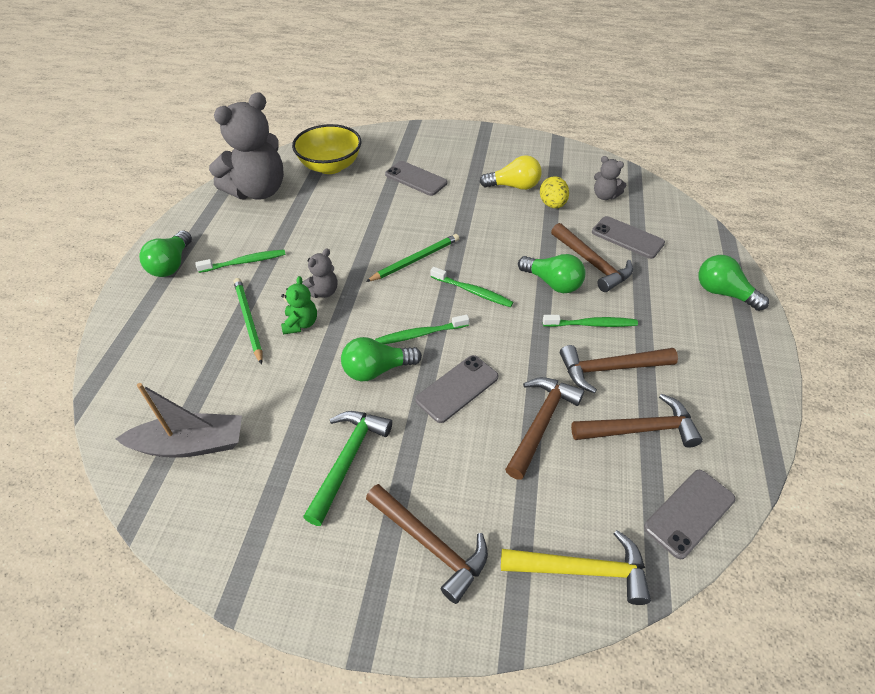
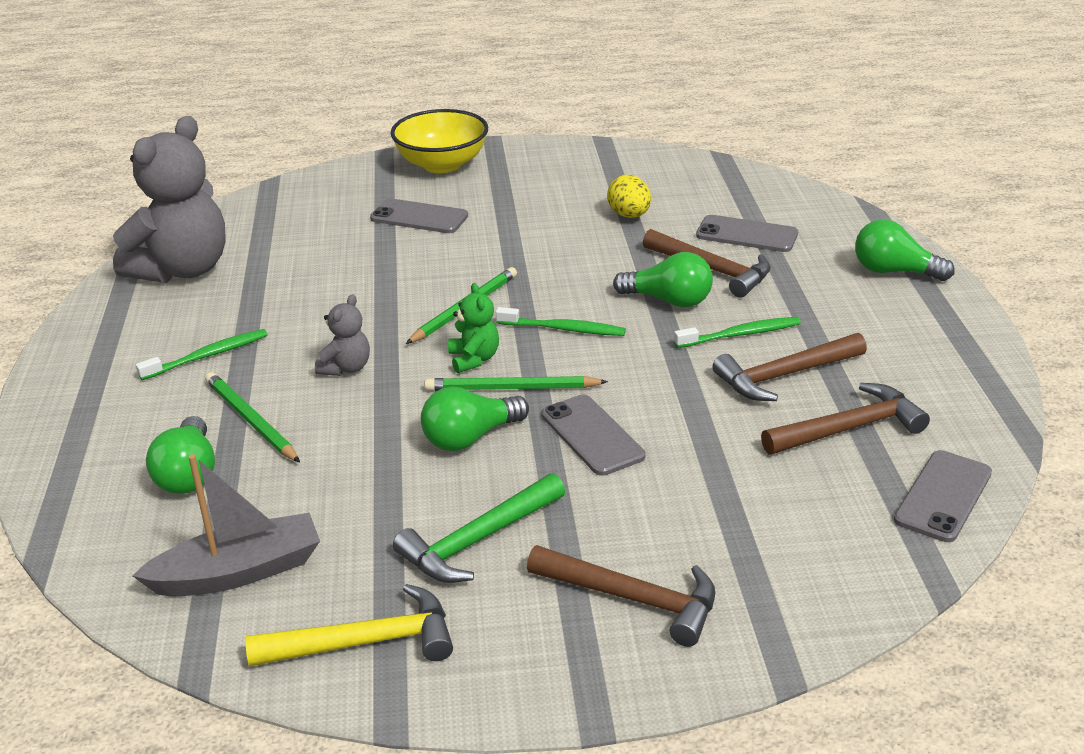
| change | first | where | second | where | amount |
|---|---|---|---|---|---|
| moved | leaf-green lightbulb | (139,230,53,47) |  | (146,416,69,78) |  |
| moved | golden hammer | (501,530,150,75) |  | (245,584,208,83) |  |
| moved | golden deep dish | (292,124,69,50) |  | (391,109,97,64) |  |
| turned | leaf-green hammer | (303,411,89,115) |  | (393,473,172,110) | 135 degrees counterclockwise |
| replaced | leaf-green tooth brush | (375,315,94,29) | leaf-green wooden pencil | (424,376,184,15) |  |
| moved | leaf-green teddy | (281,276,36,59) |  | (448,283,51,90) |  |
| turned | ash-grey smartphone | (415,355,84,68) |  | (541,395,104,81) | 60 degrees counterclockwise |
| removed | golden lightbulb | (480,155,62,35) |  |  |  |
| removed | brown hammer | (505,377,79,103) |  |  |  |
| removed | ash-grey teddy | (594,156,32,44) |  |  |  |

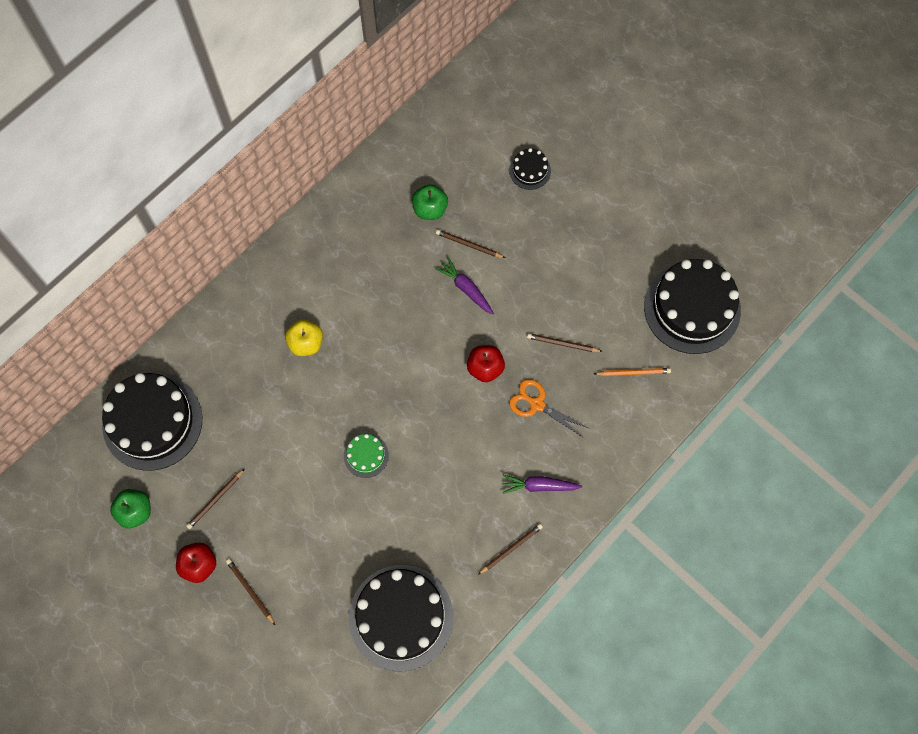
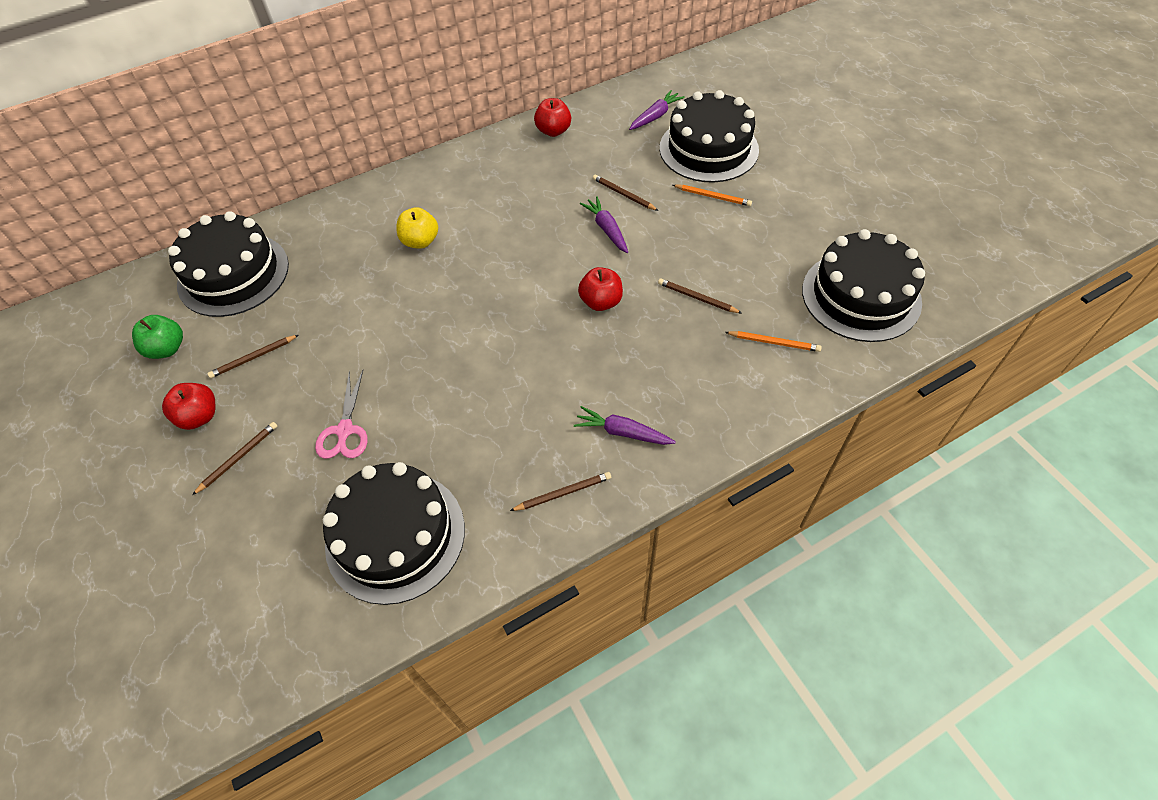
| change | first | where | second | where | amount |
|---|---|---|---|---|---|
| turned | brown wooden pencil | (226,559,49,66) |  | (192,422,85,73) | 60 degrees clockwise |
| added |  |  | rosy shears | (315,370,53,89) |  |
| added |  |  | crimson apple fruit | (534,98,37,39) |  |
| added |  |  | purple carrot | (629,90,56,40) |  |
| resized | black layer cake | (509,148,42,42) |  | (660,90,99,92) | x2.22 |
| added |  |  | orange-coloured wooden pencil | (673,185,79,21) |  |
| removed | leaf-green layer cake | (344,434,45,44) |  |  |  |
| removed | leaf-green apple fruit | (412,184,36,36) |  |  |  |
| removed | orange-coloured shears | (509,379,79,59) |  |  |  |

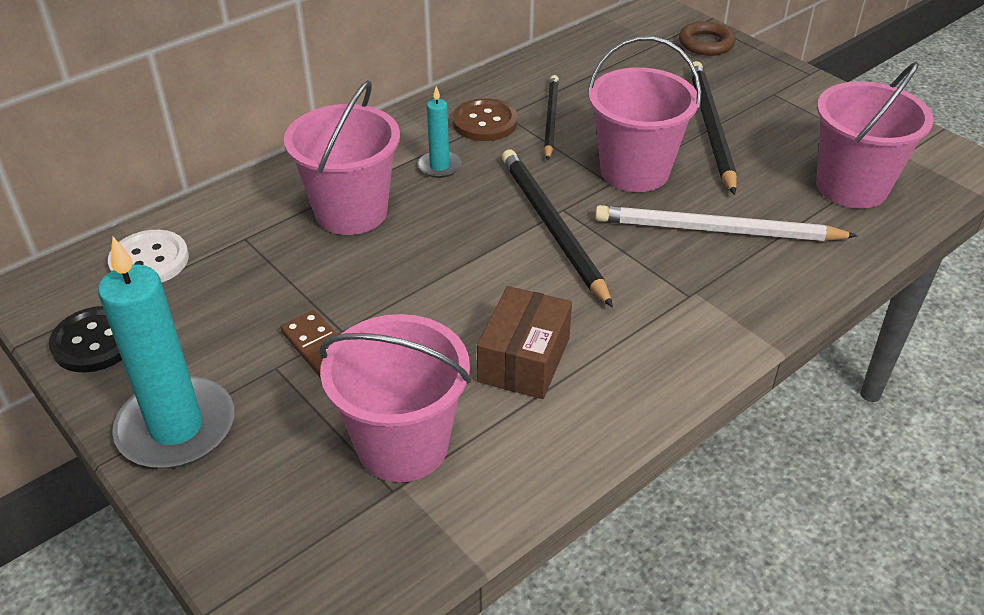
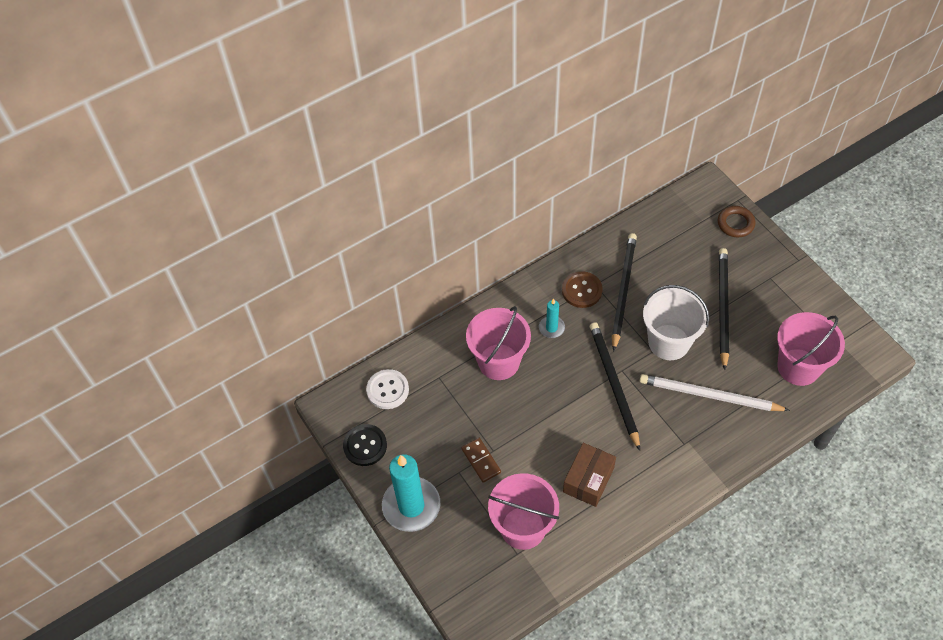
| change | first | where | second | where | amount |
|---|---|---|---|---|---|
| resized | black wooden pencil | (544,75,15,86) |  | (612,233,25,119) | x1.51 |
| recoloured | rosy pail | (588,36,113,156) | snow-white pail | (643,285,66,75) |  |

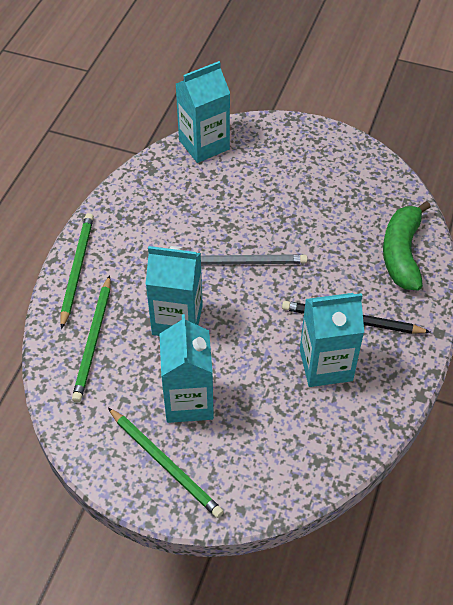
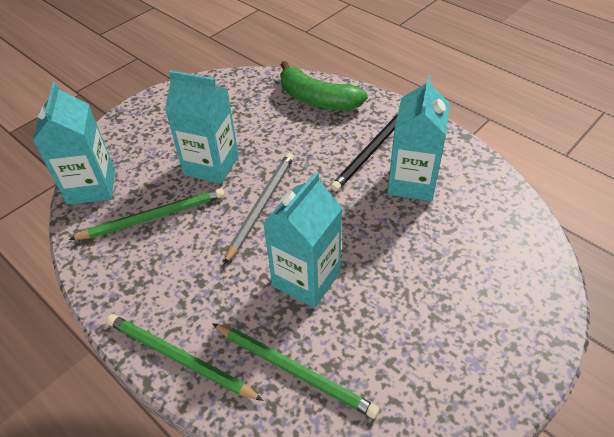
| change | first | where | second | where | amount |
|---|---|---|---|---|---|
| moved | leaf-green wooden pencil | (108,408,116,110) |  | (69,188,156,52) |  |
| moved | aqua carton | (160,314,54,109) |  | (165,70,74,114) |  |

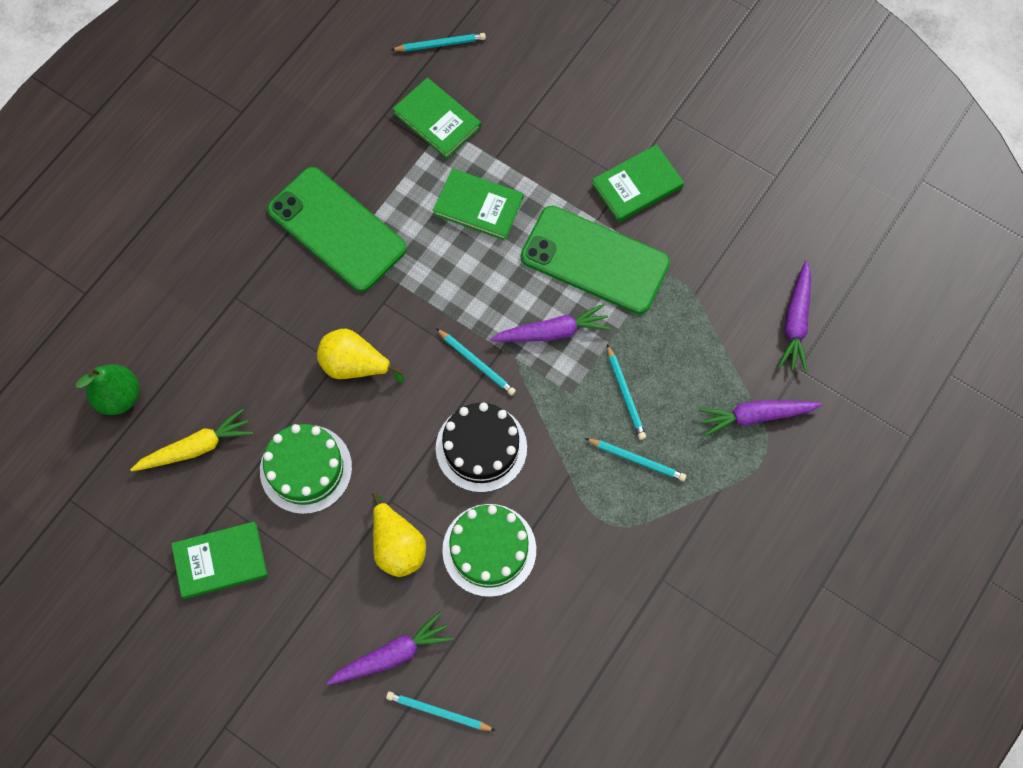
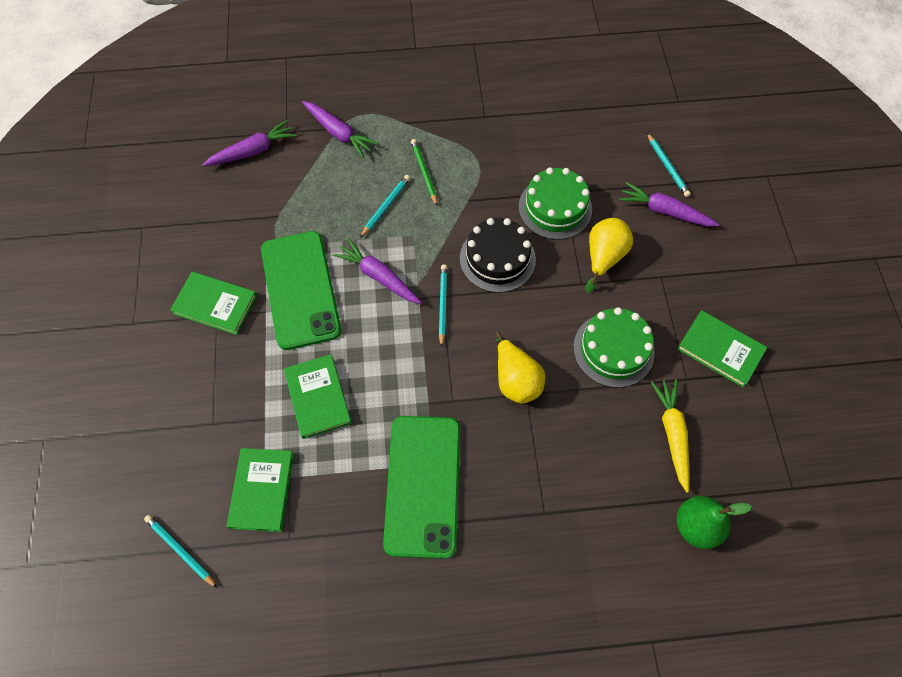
| change | first | where | second | where | amount |
|---|---|---|---|---|---|
| recoloured | aqua wooden pencil | (585,438,101,43) | leaf-green wooden pencil | (411,139,26,67) |  |
| turned | golden carrot | (130,408,123,63) |  | (651,379,38,114) | 60 degrees clockwise |

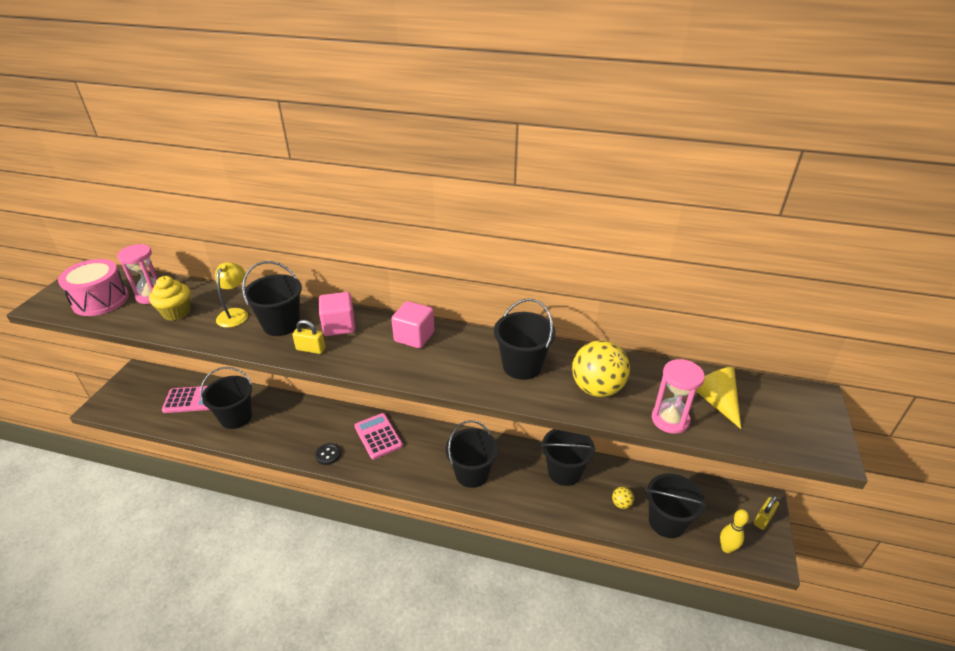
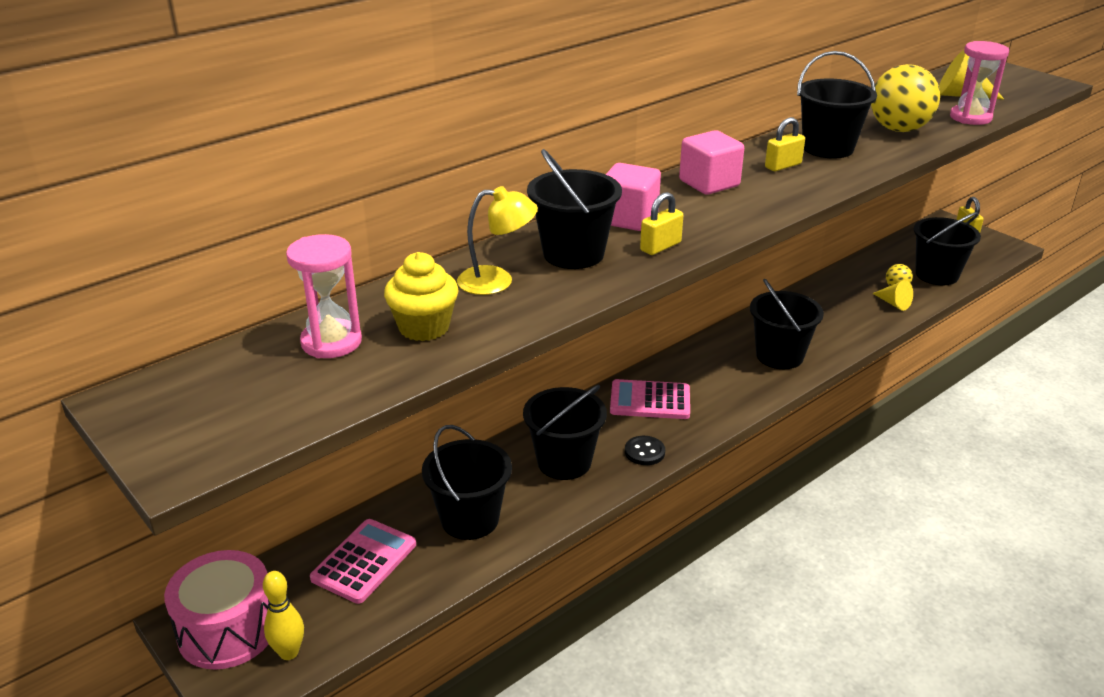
| change | first | where | second | where | amount |
|---|---|---|---|---|---|
| moved | rosy drum | (58,259,71,57) |  | (164,550,105,119) |  |
| moved | golden skittle | (720,509,29,44) |  | (263,571,41,89) |  |
| turned | golden reading lamp | (215,262,33,66) |  | (457,186,81,109) | 135 degrees clockwise |
| moved | black pail | (541,429,55,57) |  | (523,385,84,95) |  |
| added |  |  | golden lock | (765,117,40,54) |  |
| added |  |  | golden solid cone | (872,280,41,31) |  |

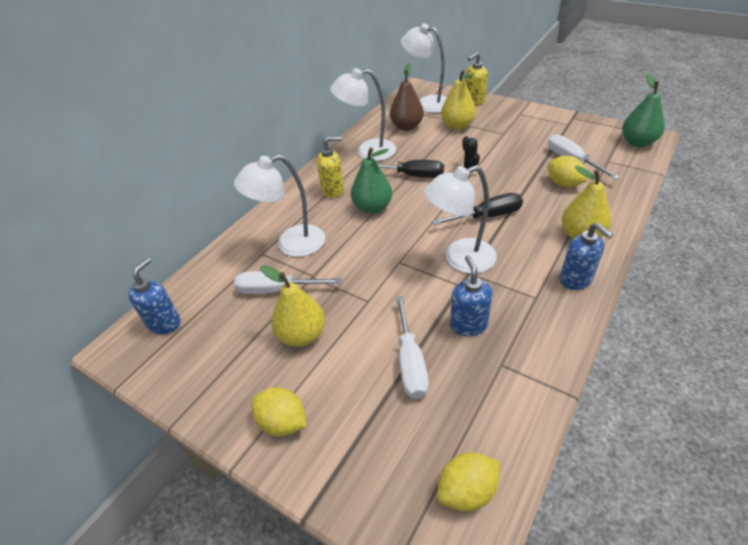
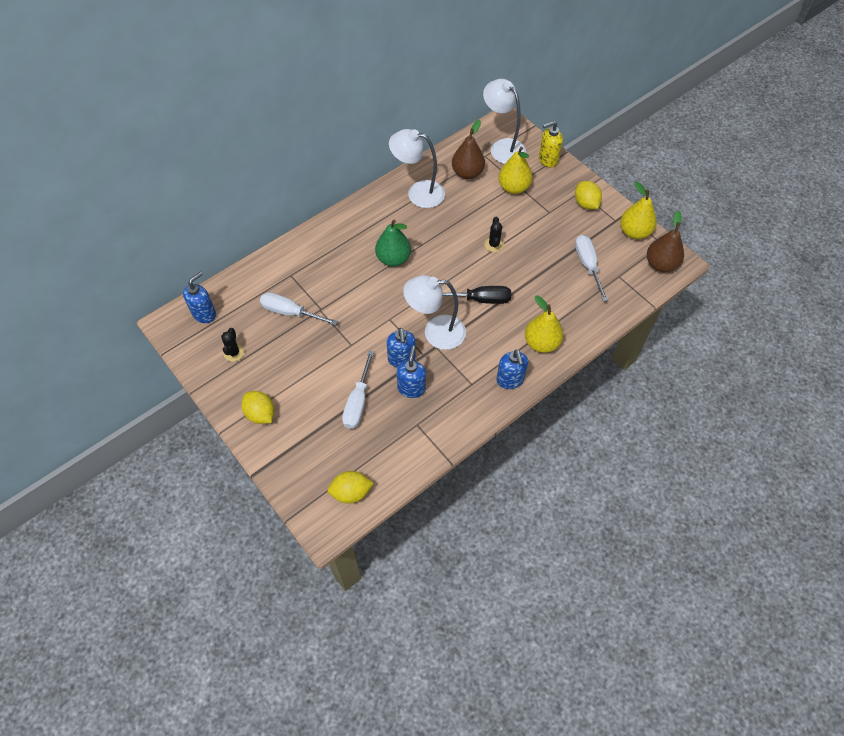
| change | first | where | second | where | amount |
|---|---|---|---|---|---|
| added |  |  | black cactus | (221,328,24,34) |  |
| added |  |  | royal blue pump bottle | (387,328,29,39) |  |
| moved | golden lemon | (548,156,40,31) |  | (575,181,27,28) |  |
| moved | golden pear fruit | (261,265,64,82) |  | (620,182,37,57) |  |
| recoloured | leaf-green pear fruit | (622,73,42,74) | brown pear fruit | (647,210,37,62) |  |
| removed | snow-white reading lamp | (234,155,91,102) |  |  |  |
| removed | golden pump bottle | (317,136,27,62) |  |  |  |
| removed | black screwdriver | (359,160,85,18) |  |  |  |

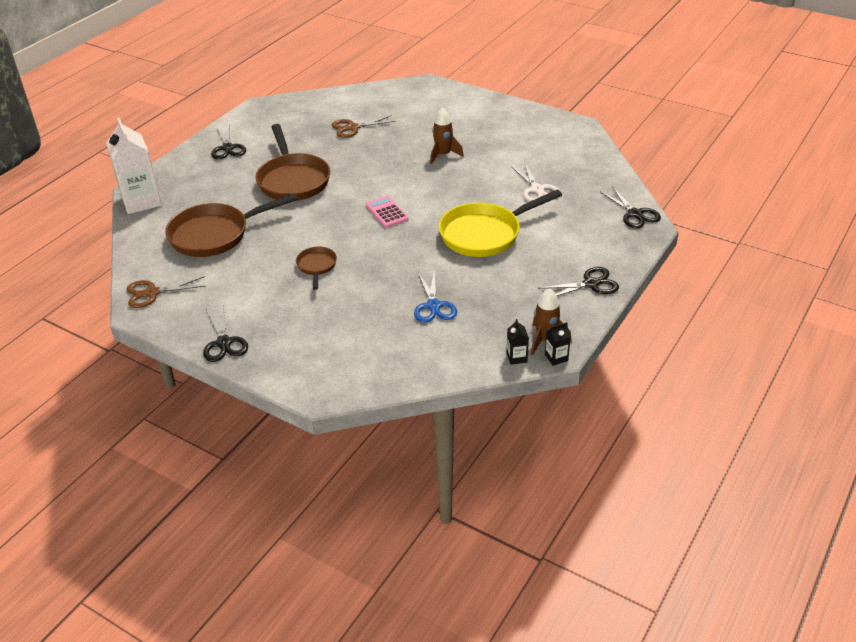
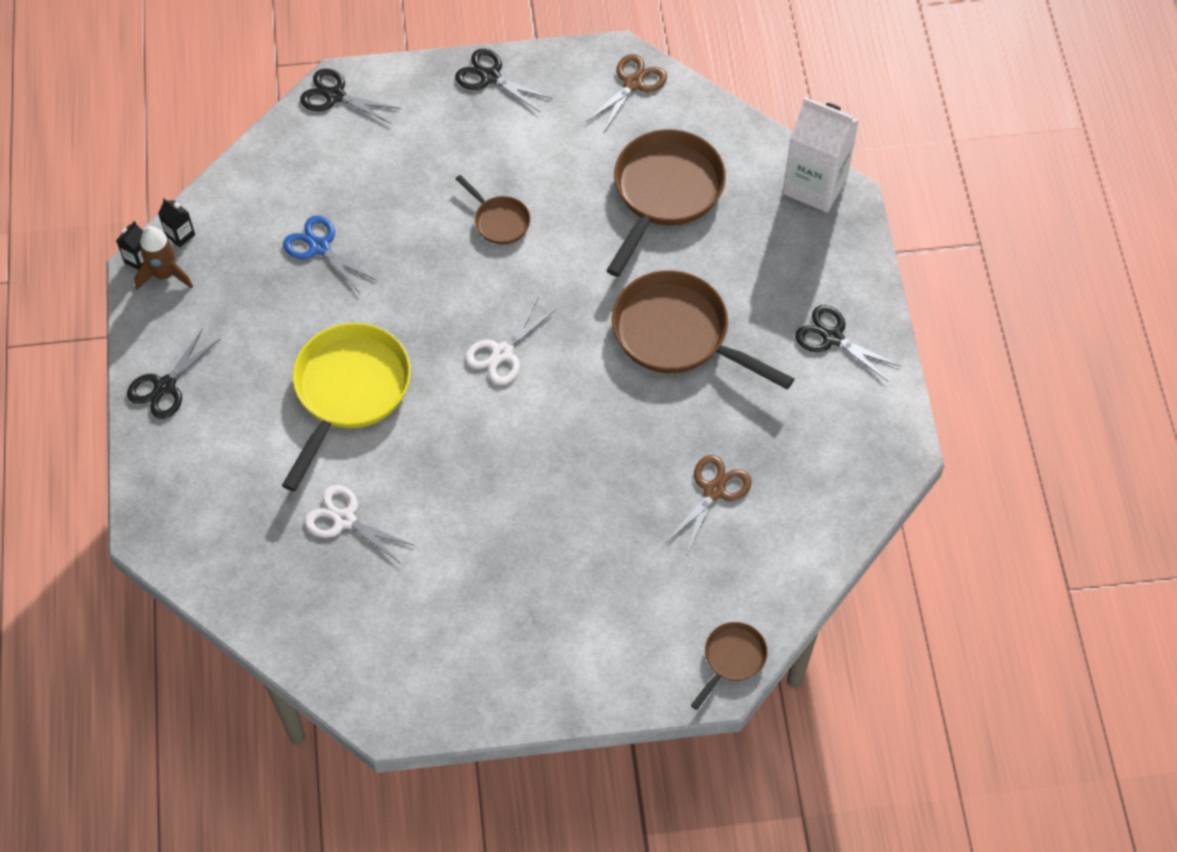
| change | first | where | second | where | amount |
|---|---|---|---|---|---|
| moved | black shears | (600,186,61,43) |  | (300,69,101,55) |  |
| replaced | rosy calculator | (366,196,42,32) | snow-white shears | (465,297,92,88) |  |
| added |  |  | brown skillet | (691,622,77,88) |  |
| removed | brown spaceship | (430,108,34,56) |  |  |  |

